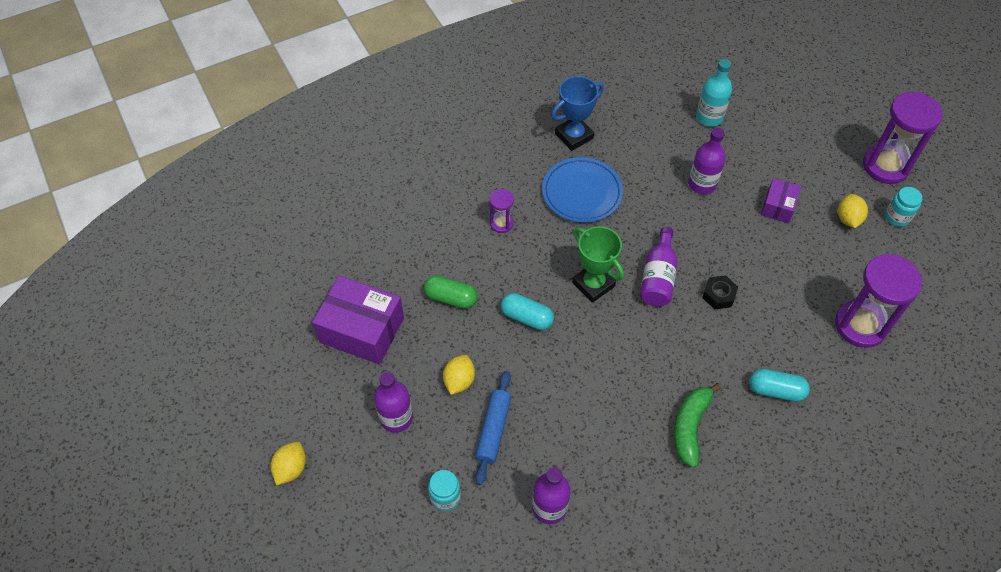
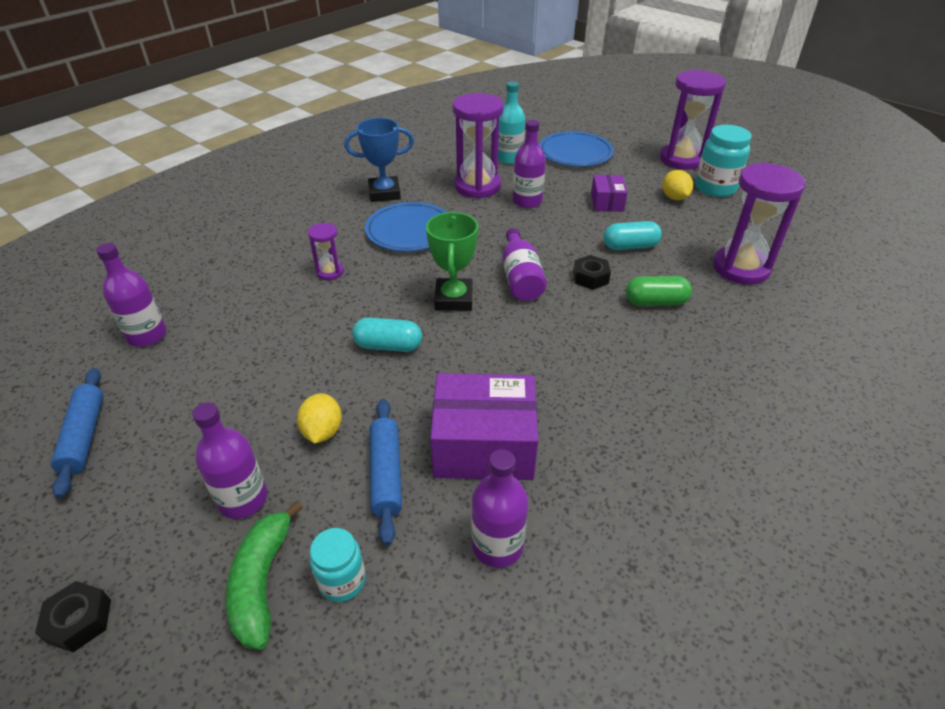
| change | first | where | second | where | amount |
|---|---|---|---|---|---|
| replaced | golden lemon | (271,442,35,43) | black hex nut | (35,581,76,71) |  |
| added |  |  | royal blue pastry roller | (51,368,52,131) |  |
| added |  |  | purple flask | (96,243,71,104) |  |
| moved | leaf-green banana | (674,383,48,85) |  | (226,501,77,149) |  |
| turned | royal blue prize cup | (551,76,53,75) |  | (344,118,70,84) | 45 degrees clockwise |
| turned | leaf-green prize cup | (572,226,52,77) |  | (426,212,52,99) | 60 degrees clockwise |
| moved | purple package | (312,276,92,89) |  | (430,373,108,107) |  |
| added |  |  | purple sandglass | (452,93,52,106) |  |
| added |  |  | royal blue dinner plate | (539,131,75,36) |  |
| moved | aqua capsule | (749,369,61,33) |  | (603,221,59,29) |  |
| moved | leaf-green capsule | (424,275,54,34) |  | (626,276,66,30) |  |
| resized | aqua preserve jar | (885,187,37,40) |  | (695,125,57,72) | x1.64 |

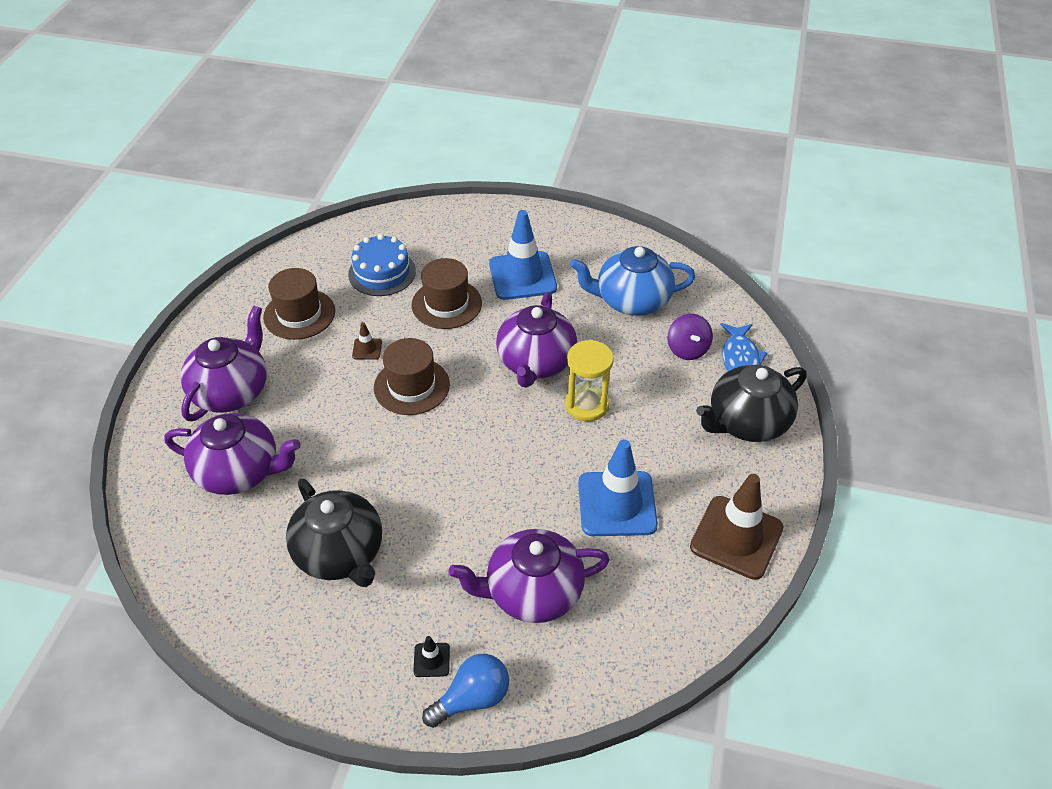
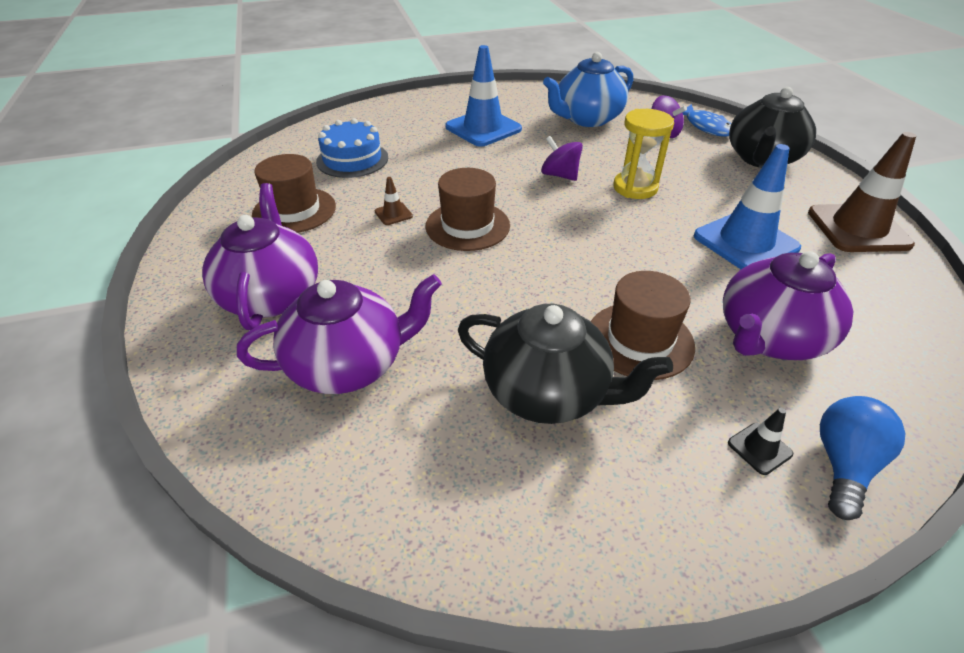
| change | first | where | second | where | amount |
|---|---|---|---|---|---|
| replaced | purple tea pot | (496,292,81,96) | purple spinning top | (541,136,42,45) |  |
| moved | brown top hat | (411,258,71,71) |  | (591,271,104,109) |  |

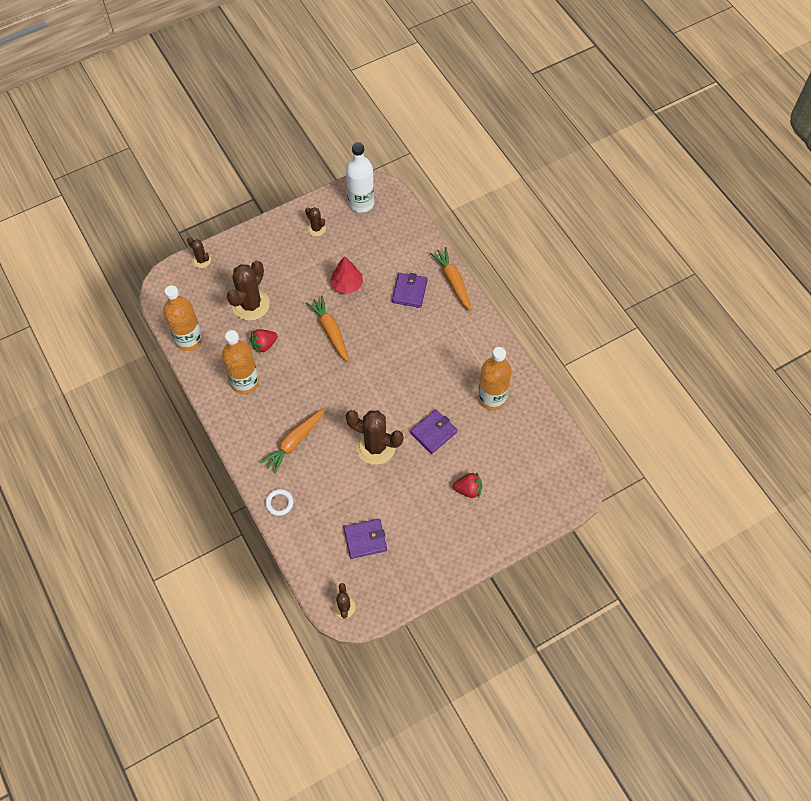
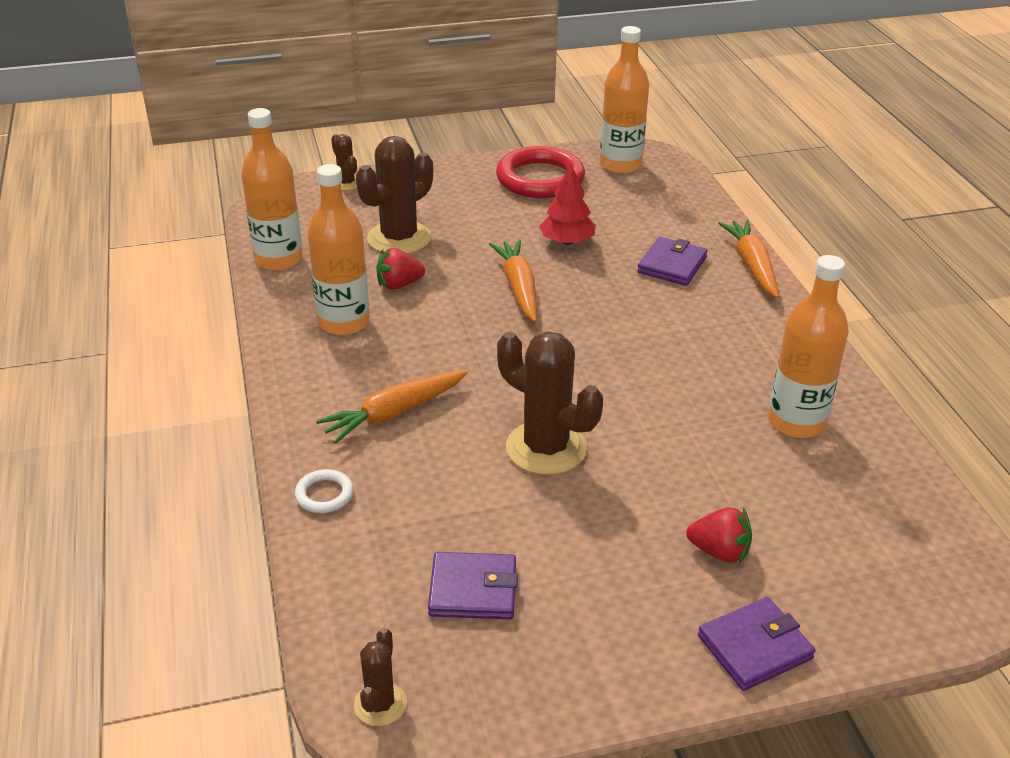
| change | first | where | second | where | amount |
|---|---|---|---|---|---|
| replaced | brown cactus | (305,207,21,29) | crimson torus | (496,146,89,52) |  |
| recoloured | snow-white flask | (346,142,28,71) | orange-coloured flask | (600,26,49,148) |  |
| moved | purple wallet | (410,409,47,45) |  | (698,597,117,94) |  |

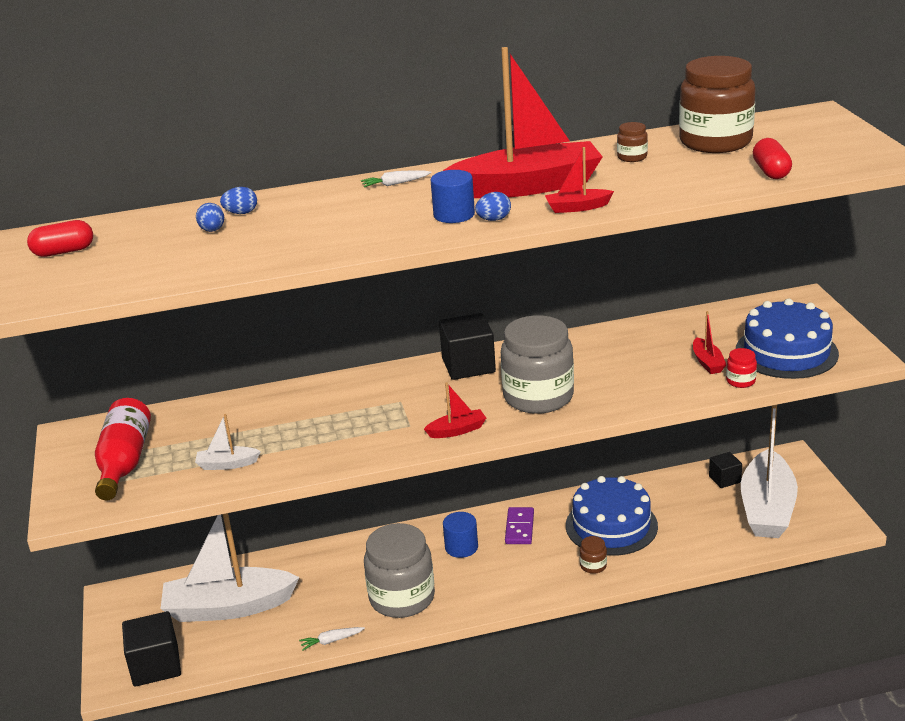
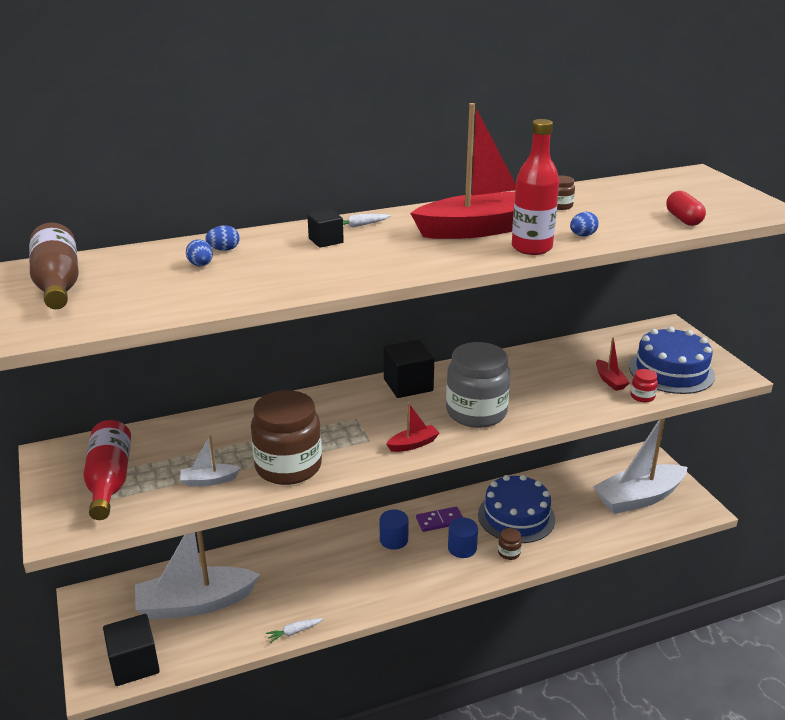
| change | first | where | second | where | amount |
|---|---|---|---|---|---|
| replaced | crimson capsule | (27,220,66,37) | brown flask | (29,222,50,87) |  |
| moved | brown preserve jar | (679,56,76,97) |  | (251,390,71,95) |  |
| moved | black block | (709,452,33,36) |  | (307,209,37,39) |  |
| turned | purple domino | (505,507,29,37) |  | (416,506,48,26) | 75 degrees clockwise |
| moved | royal blue cylinder shape | (431,170,44,53) |  | (448,518,30,40) |  |
| replaced | crimson toy boat | (545,147,69,66) | crimson flask | (512,119,47,136) |  |
| moved | royal blue egg | (475,192,36,29) |  | (570,212,29,24) |  |
| turned | snow-white toy boat | (741,405,57,133) |  | (593,418,95,96) | 60 degrees clockwise |
| removed | ash-grey preserve jar | (364,523,71,95) |  |  |  |

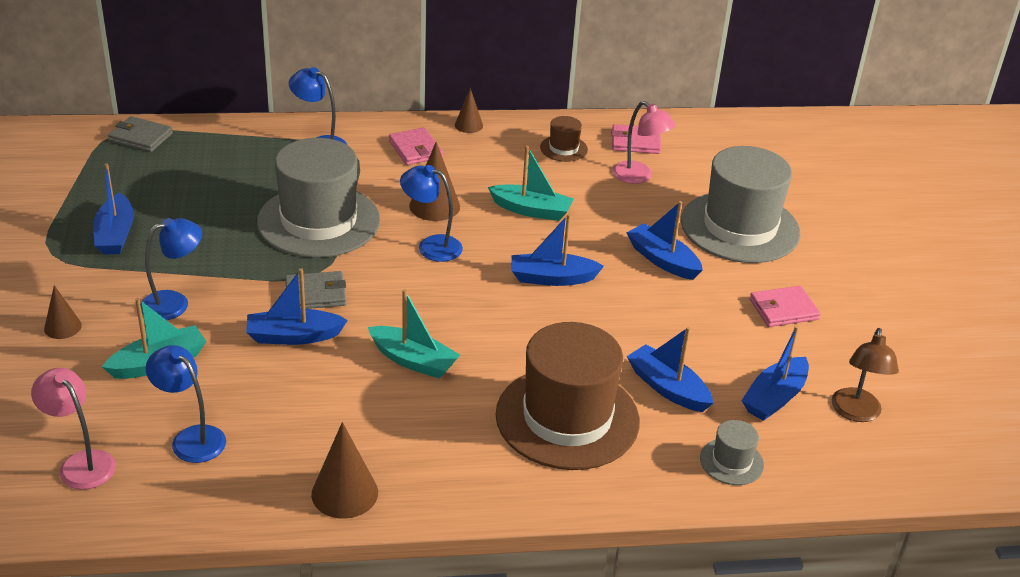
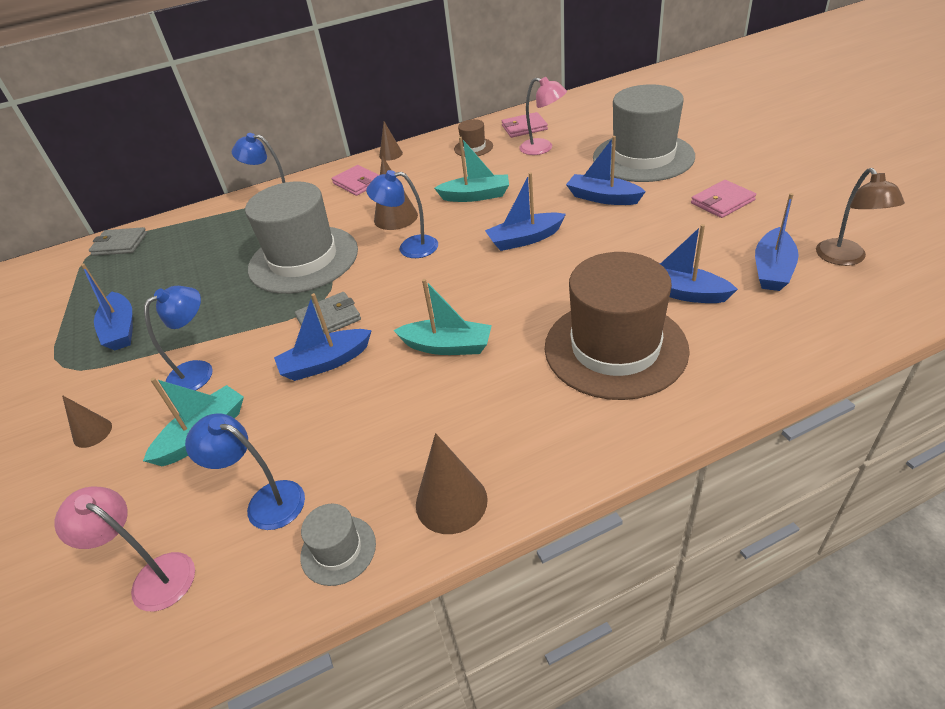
| change | first | where | second | where | amount |
|---|---|---|---|---|---|
| moved | ash-grey top hat | (700,420,64,65) |  | (300,504,76,82) |  |

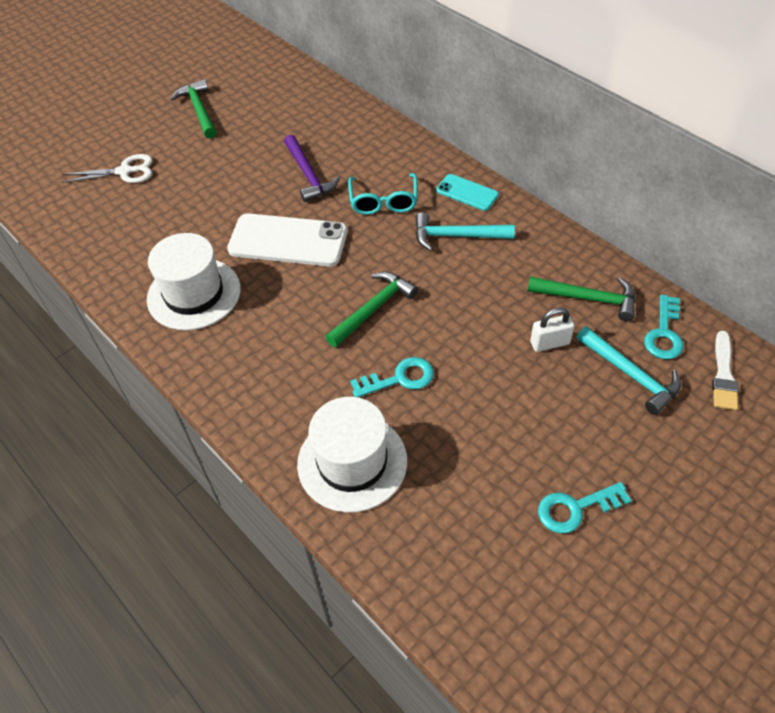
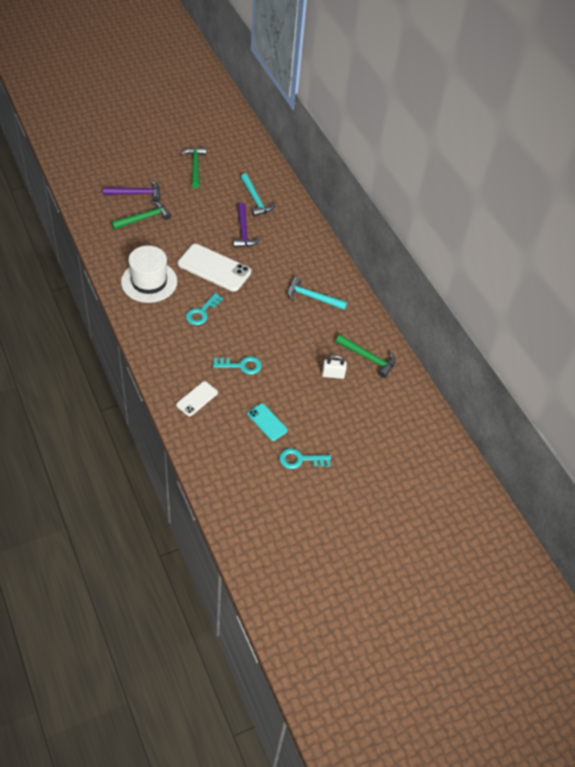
| change | first | where | second | where | amount |
|---|---|---|---|---|---|
| replaced | snow-white shears | (62,154,91,29) | purple hammer | (103,180,58,21) |  |
| moved | leaf-green hammer | (326,272,92,75) |  | (111,201,60,29) |  |
| replaced | snow-white top hat | (297,397,110,116) | snow-white smartphone | (176,381,42,35) |  |
| moved | aqua key | (644,295,39,64) |  | (186,293,37,32) |  |
| moved | aqua hammer | (577,326,104,89) |  | (240,173,36,44) |  |
| moved | aqua smartphone | (436,174,63,37) |  | (247,403,41,38) |  |
| removed | aqua glasses | (348,173,70,42) |  |  |  |
| removed | snow-white paint brush | (712,331,27,79) |  |  |  |

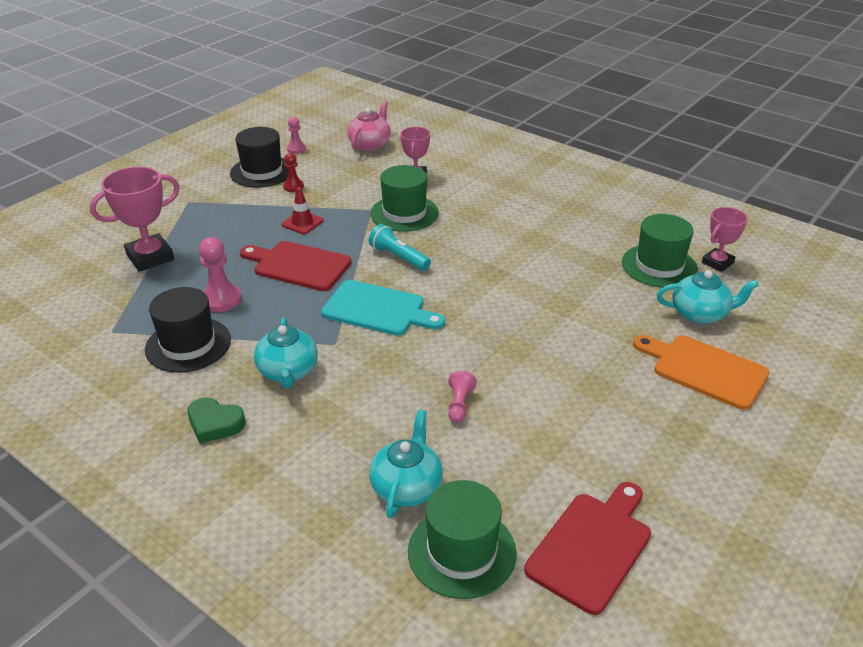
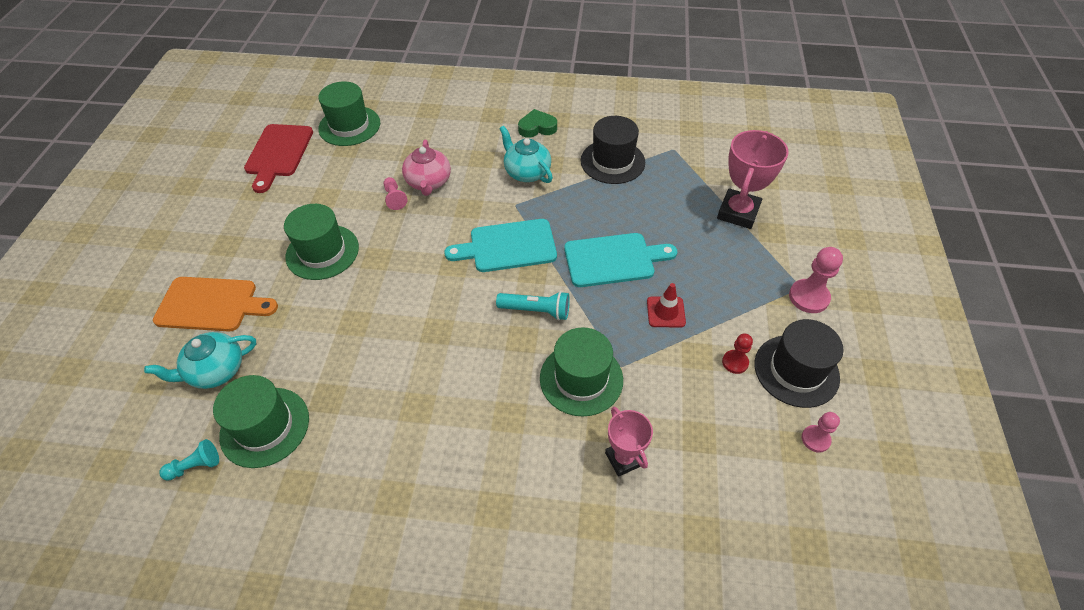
| change | first | where | second | where | amount |
|---|---|---|---|---|---|
| replaced | rosy prize cup | (702,207,46,65) | aqua pawn | (159,439,60,42) |  |
| added |  |  | leaf-green top hat | (284,204,75,76) |  |
| moved | rosy tea pot | (347,101,44,50) |  | (402,139,49,57) |  |
| recoloured | crimson chopping board | (240,241,111,50) | aqua chopping board | (564,233,113,54) |  |
| moved | rosy pawn | (199,237,43,75) |  | (789,247,54,66) |  |
| removed | aqua tea pot | (369,410,74,108) |  |  |  |

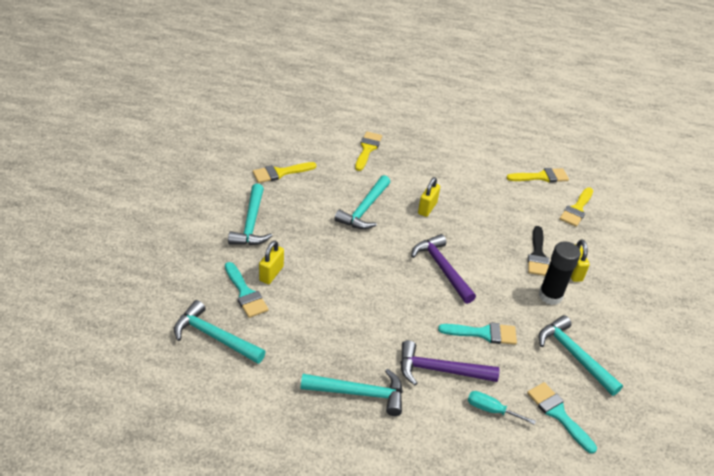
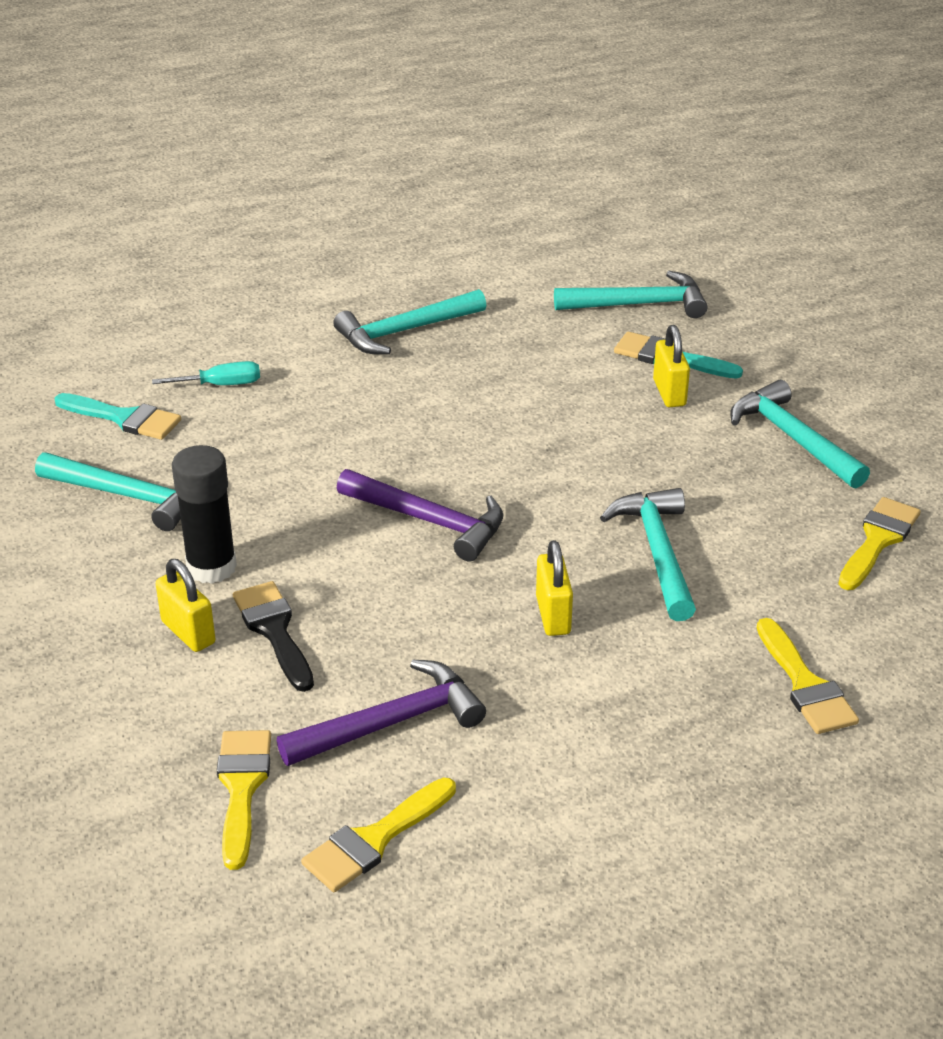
| change | first | where | second | where | amount |
|---|---|---|---|---|---|
| moved | purple hammer | (400,340,99,45) |  | (277,659,209,107) |  |
| removed | aqua paint brush | (438,323,79,22) |  |  |  |

